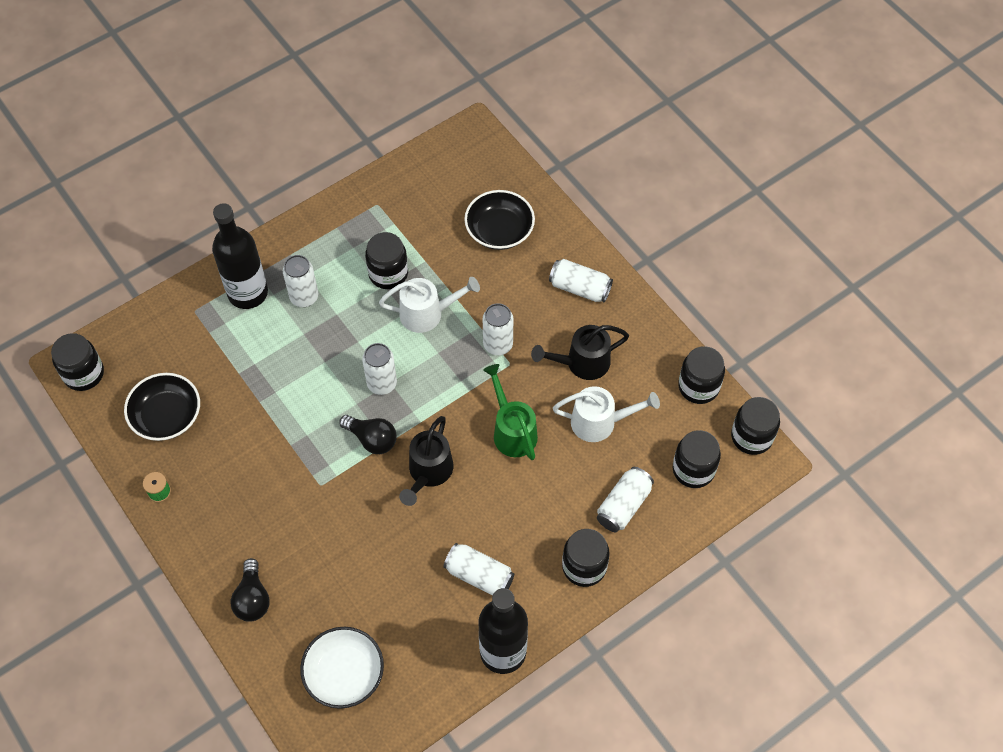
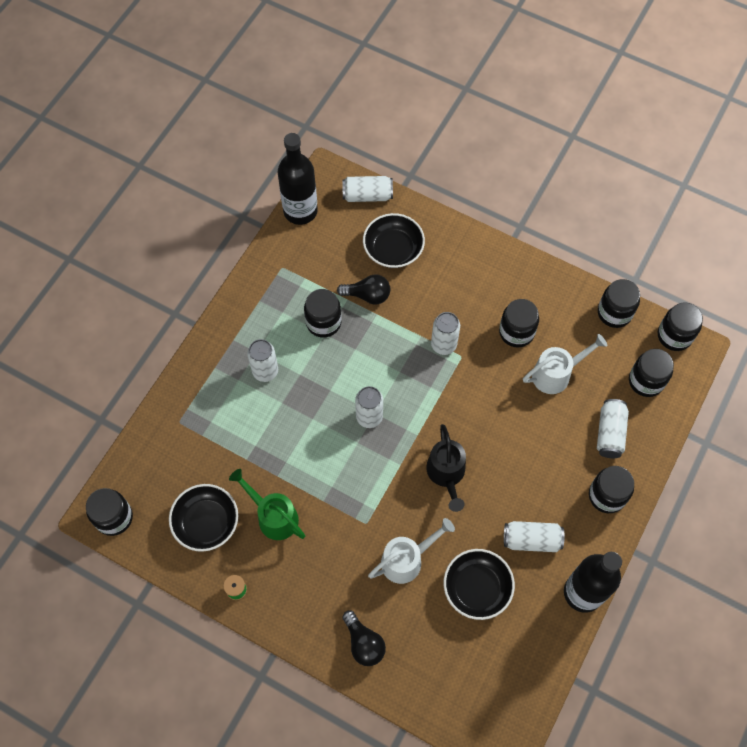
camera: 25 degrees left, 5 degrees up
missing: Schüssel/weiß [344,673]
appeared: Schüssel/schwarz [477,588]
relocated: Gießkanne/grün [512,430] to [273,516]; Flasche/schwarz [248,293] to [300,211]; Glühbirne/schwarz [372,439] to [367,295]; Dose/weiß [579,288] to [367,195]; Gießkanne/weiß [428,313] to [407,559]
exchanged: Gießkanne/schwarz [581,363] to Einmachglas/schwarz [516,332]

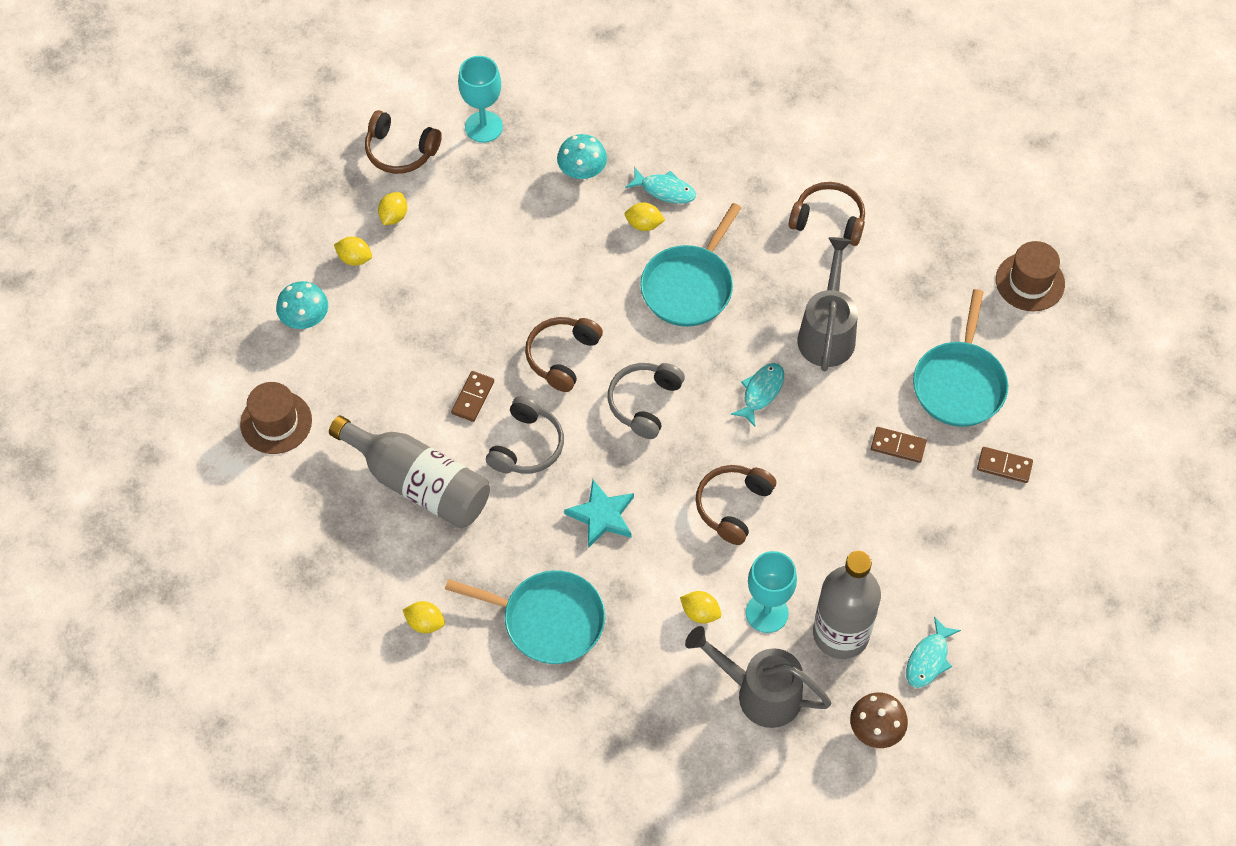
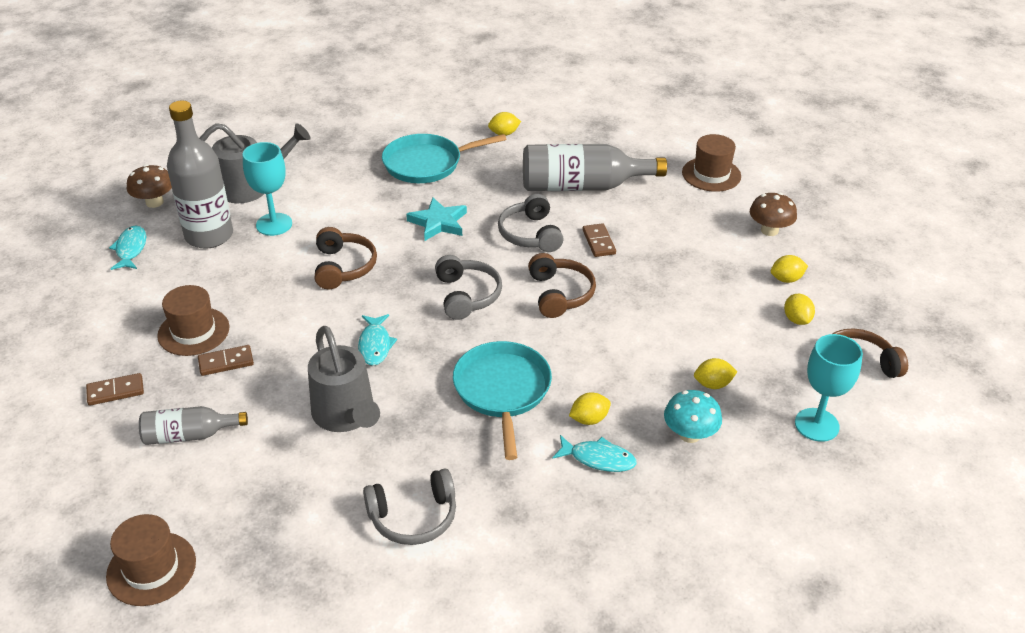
camera: 145 degrees right, 20 degrees down
appeared: Hut/braun [193,331]
relocated: Zitrone/gelb [700,613] to [713,384]
exchanged: Pfanne/türkis [959,384] to Flasche/grau [189,435]
colour: Kopfhörer/braun [828,220] to Kopfhörer/grau [413,517]; Pilz/türkis [305,318] to Pilz/braun [769,230]
spun: Fisch/türkis [665,190] = [598,459] 150 degrees counterclockwise

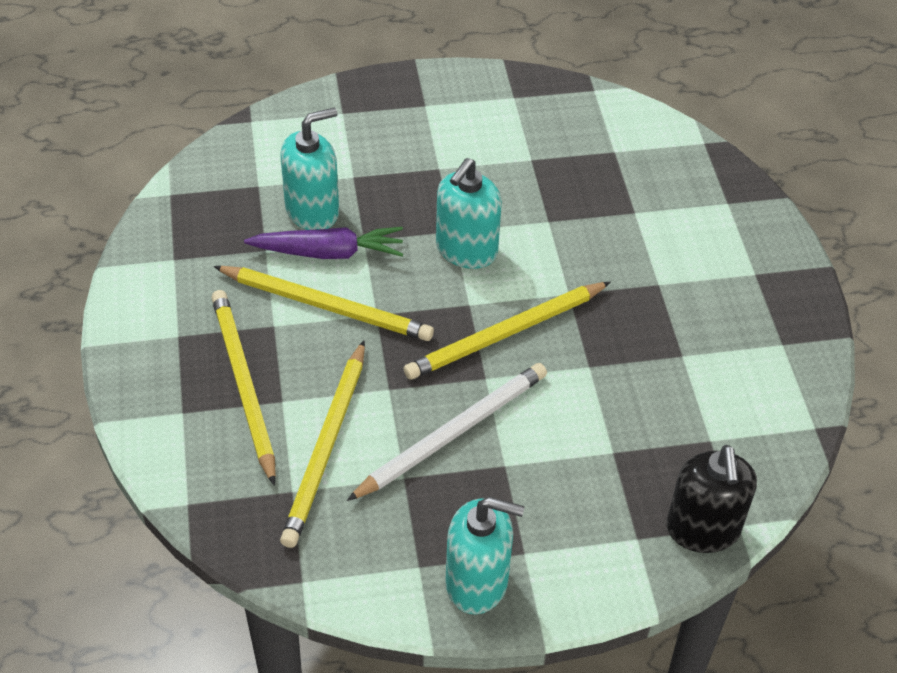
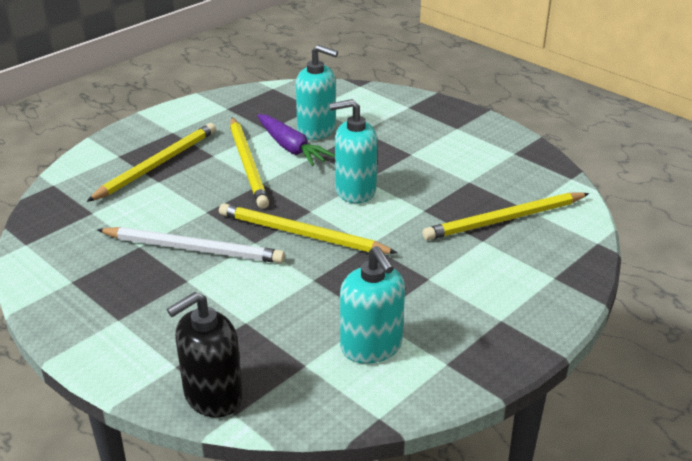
camera: 55 degrees right, 15 degrees down
relocated: Seifenspender/türkis [477,582] to [371,347]; Bleistift/gelb [326,447] to [504,220]

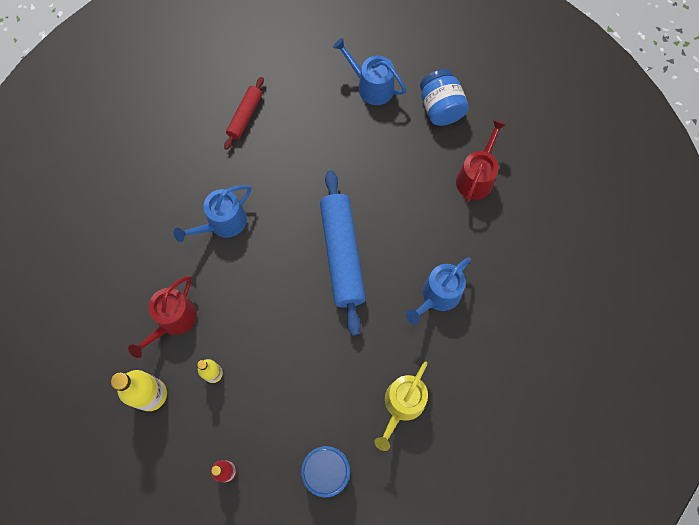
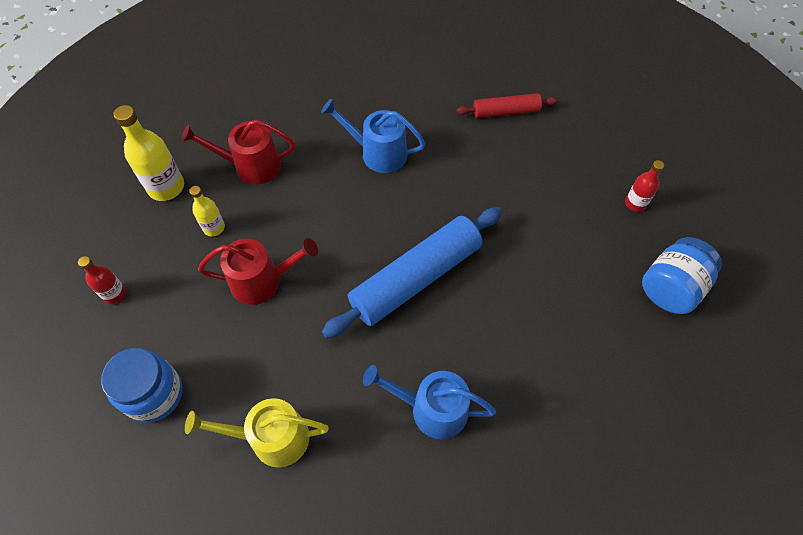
camera: 60 degrees right, 10 degrees down
relocated: Gießkanne/rot [476,177] to [262,281]
exchanged: Gießkanne/blau [371,86] to Flasche/rot [635,203]

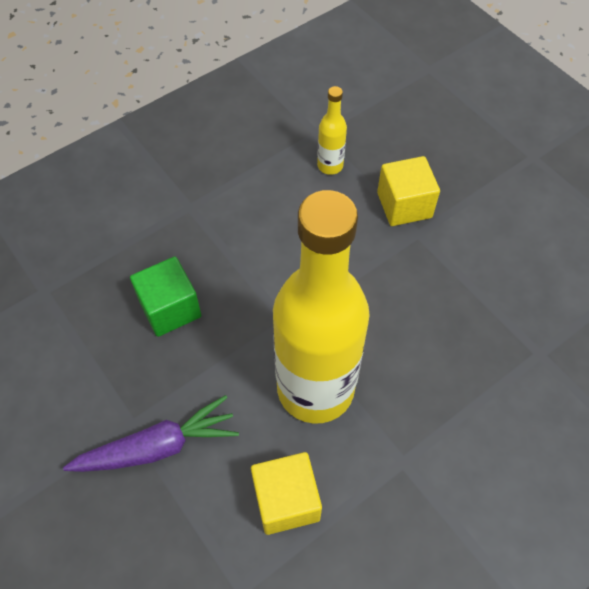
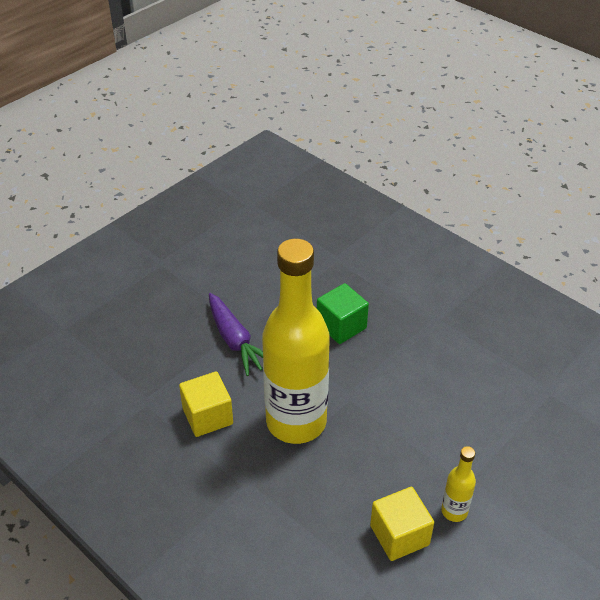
camera: 80 degrees right, 15 degrees down
relocated: Kubus/gelb [404,205] to [399,535]; Flasche/gelb [330,165] to [454,511]

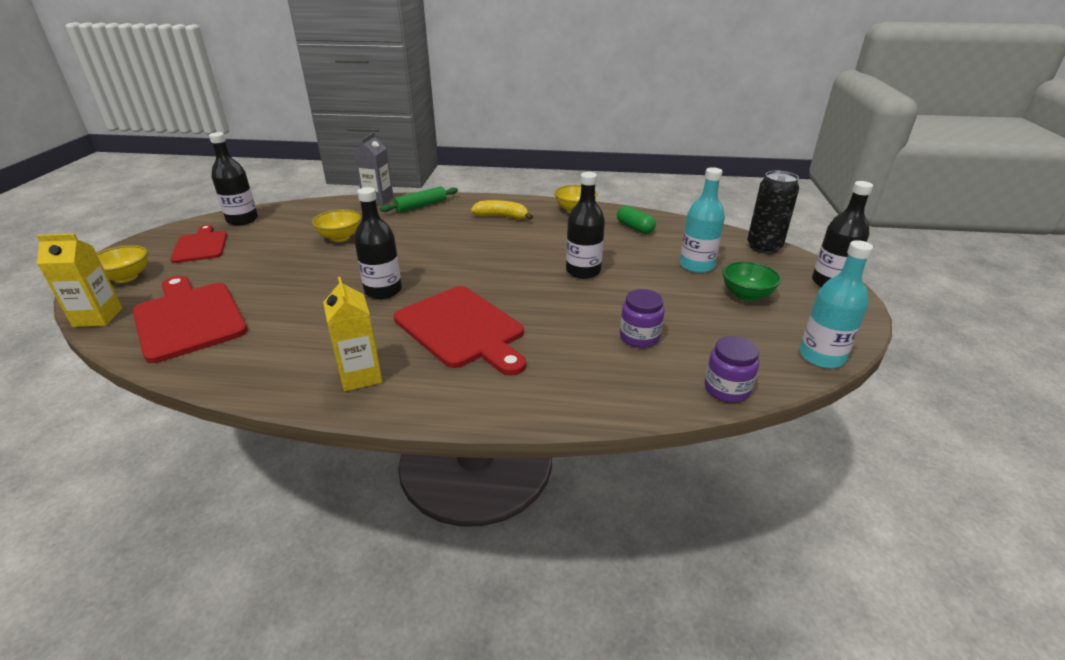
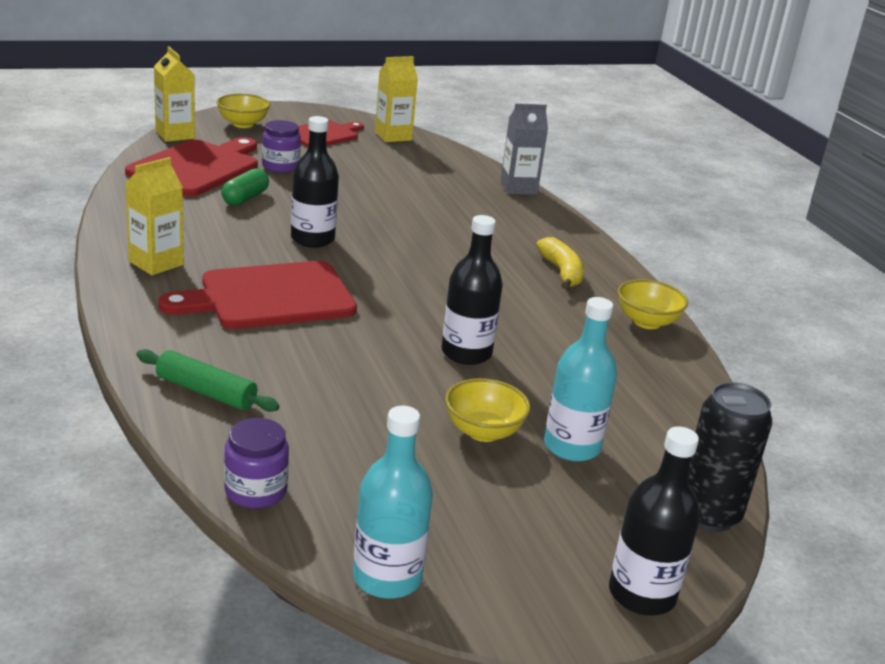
camera: 60 degrees right, 5 degrees down
missing: Schüssel/grün [746,295]
relocated: Nudelholz/grün [421,206] to [206,392]; Kapsel/grün [635,228] to [245,198]; Einmachglas/lila [639,337] to [280,166]; Schüssel/gelb [340,237] to [483,432]
exchanged: Flasche/schwarz [242,220] to Getränkekarton/gelb [393,136]
spun: Schneidebrett/rot [462,329] = [269,297] 45 degrees clockwise

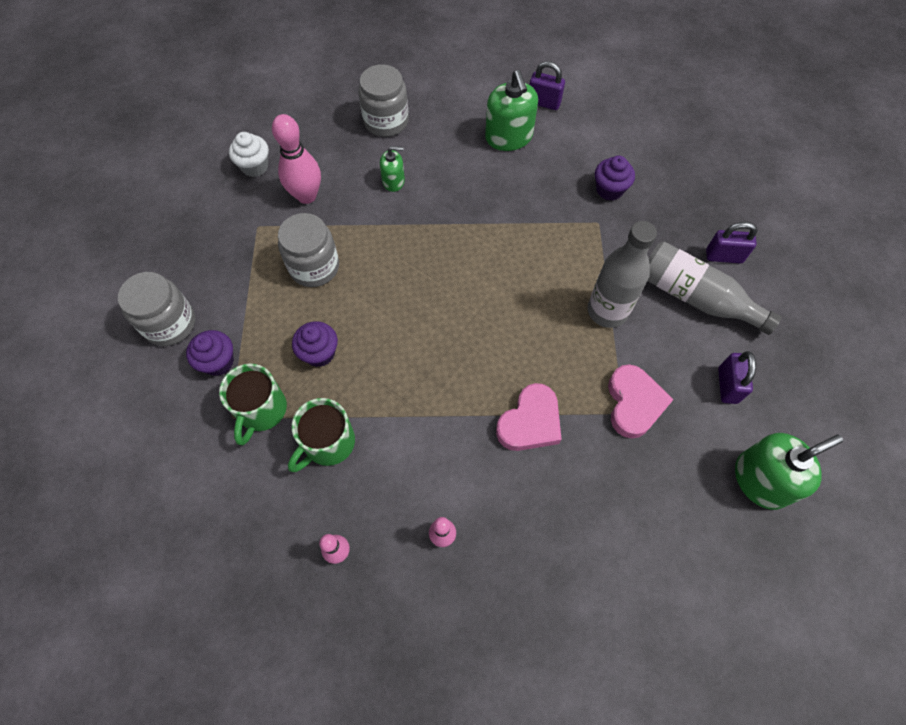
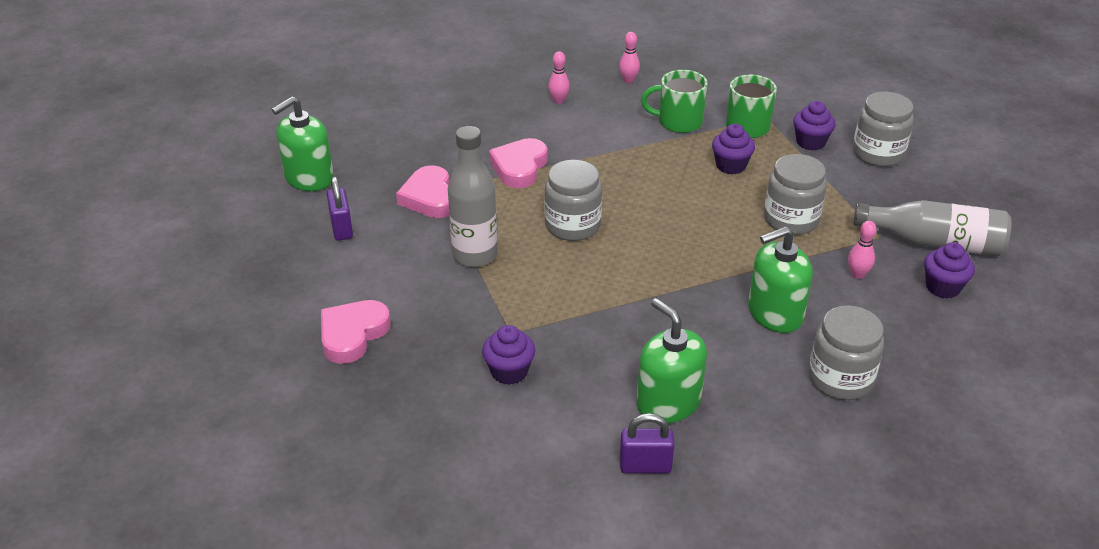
camera: 160 degrees right, 25 degrees down
appeared: Einmachglas/grau [572,225]
relocated: Flasche/grau [695,297] to [934,242]
exchanged: Vorhängeschloss/lila [724,256] to Herz/rosa [352,334]
colour: Muffin/weiß [255,166] to Muffin/lila [942,287]
spun: Tasse/grün [328,443] = [678,122] 105 degrees counterclockwise
size: Seifenspender/grün [393,181] = [775,313] x1.79; Bowlingkegel/rosa [306,196] = [857,274] x0.53

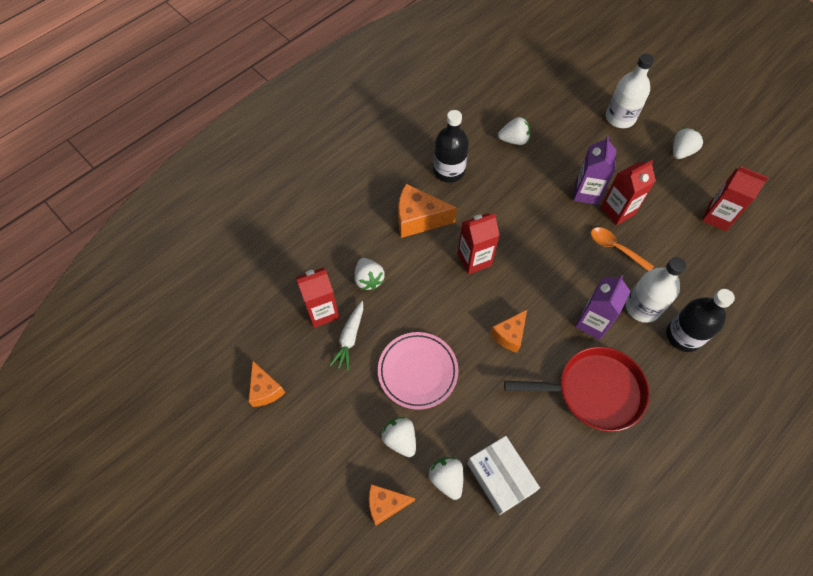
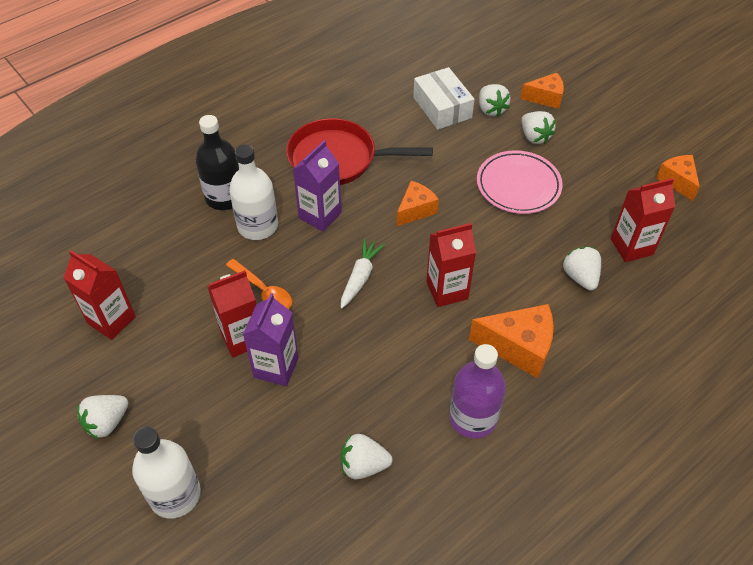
camera: 175 degrees left, 10 degrees down
relocated: Karotte/weiß [349,338] to [360,277]
colour: Flasche/schwarz [449,171] to Flasche/lila [473,418]

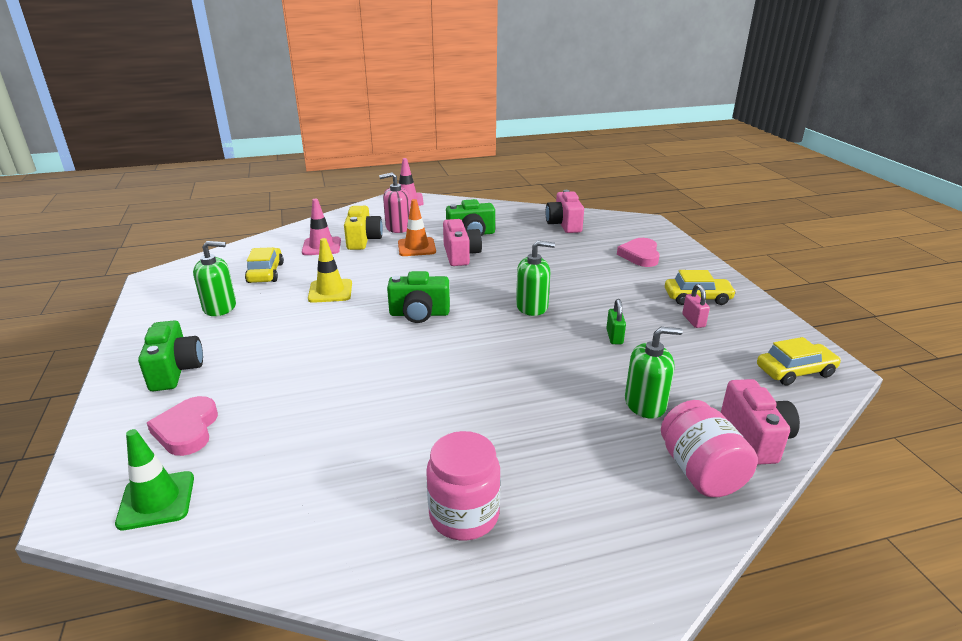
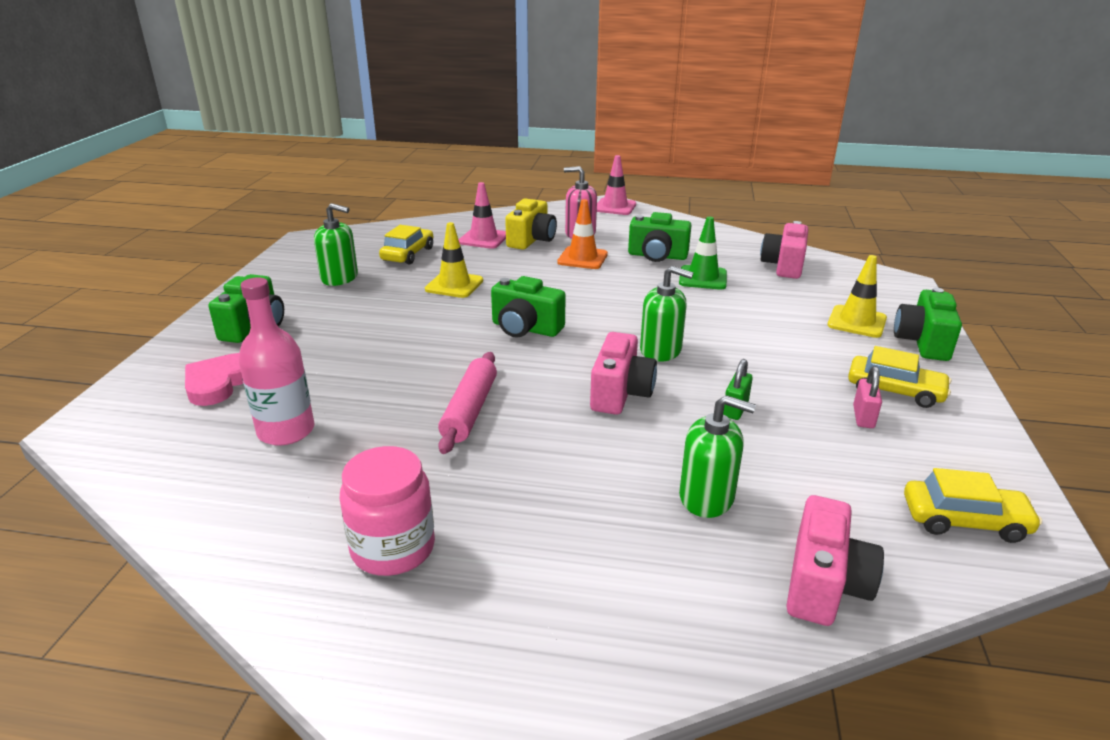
camera: 25 degrees right, 0 degrees up
missing: Einmachglas/rosa [700,471]
appeared: Flasche/rosa [286,431]; Nudelholz/rosa [470,410]; Kamera/grün [922,342]
relocated: Kamera/rosa [461,255] to [620,393]; Leitkegel/grün [156,500] to [703,278]
exchanged: Herz/rosa [640,255] to Leitkegel/gelb [856,322]

